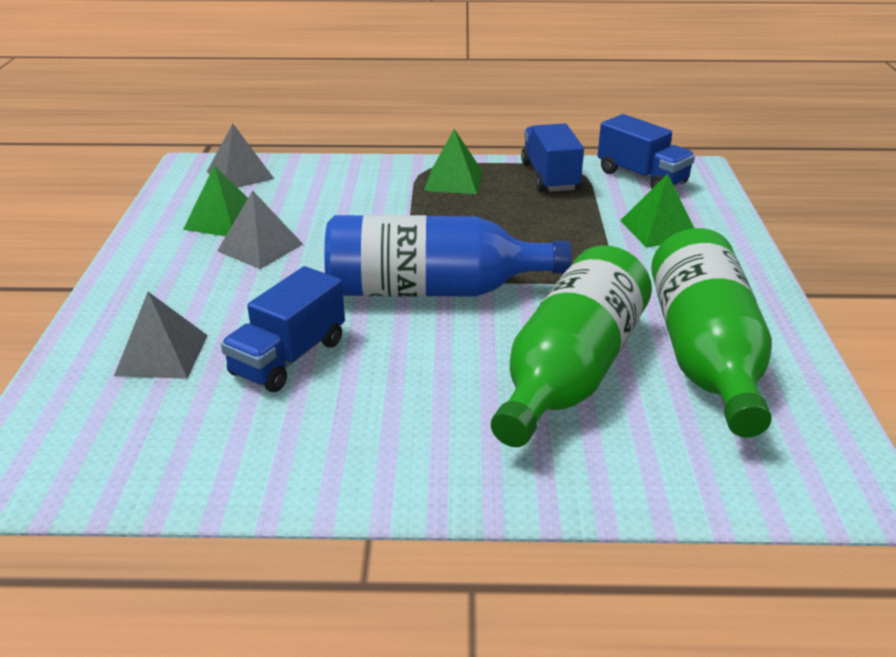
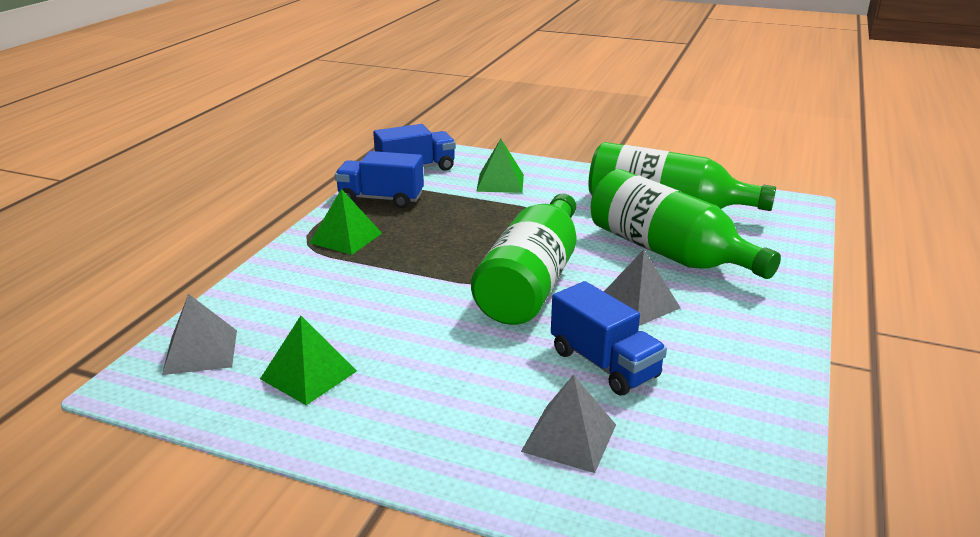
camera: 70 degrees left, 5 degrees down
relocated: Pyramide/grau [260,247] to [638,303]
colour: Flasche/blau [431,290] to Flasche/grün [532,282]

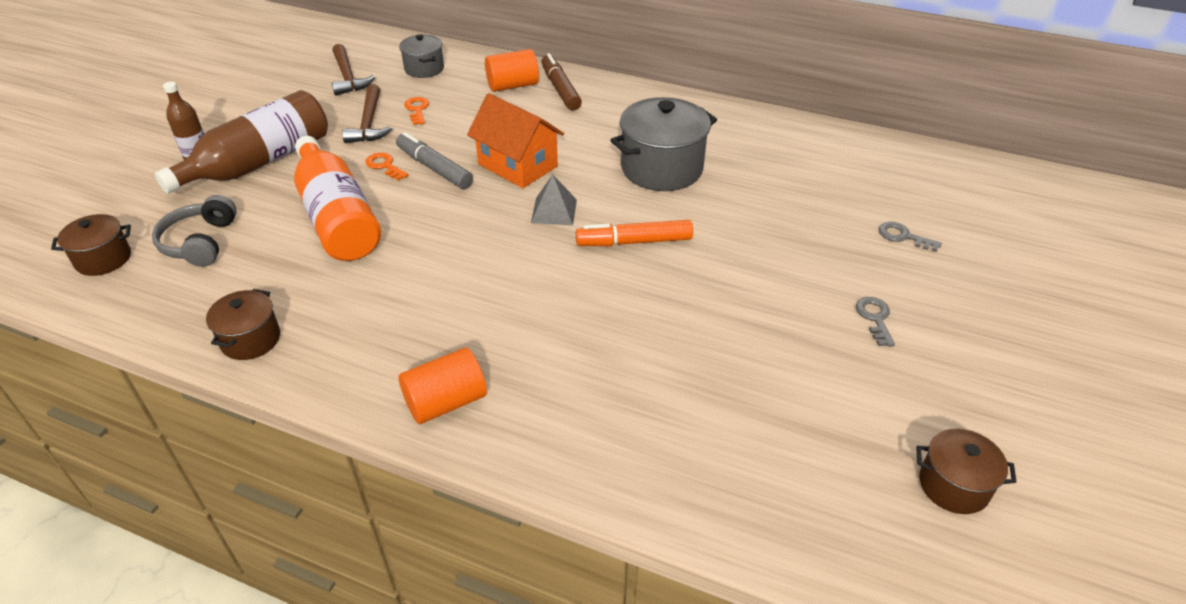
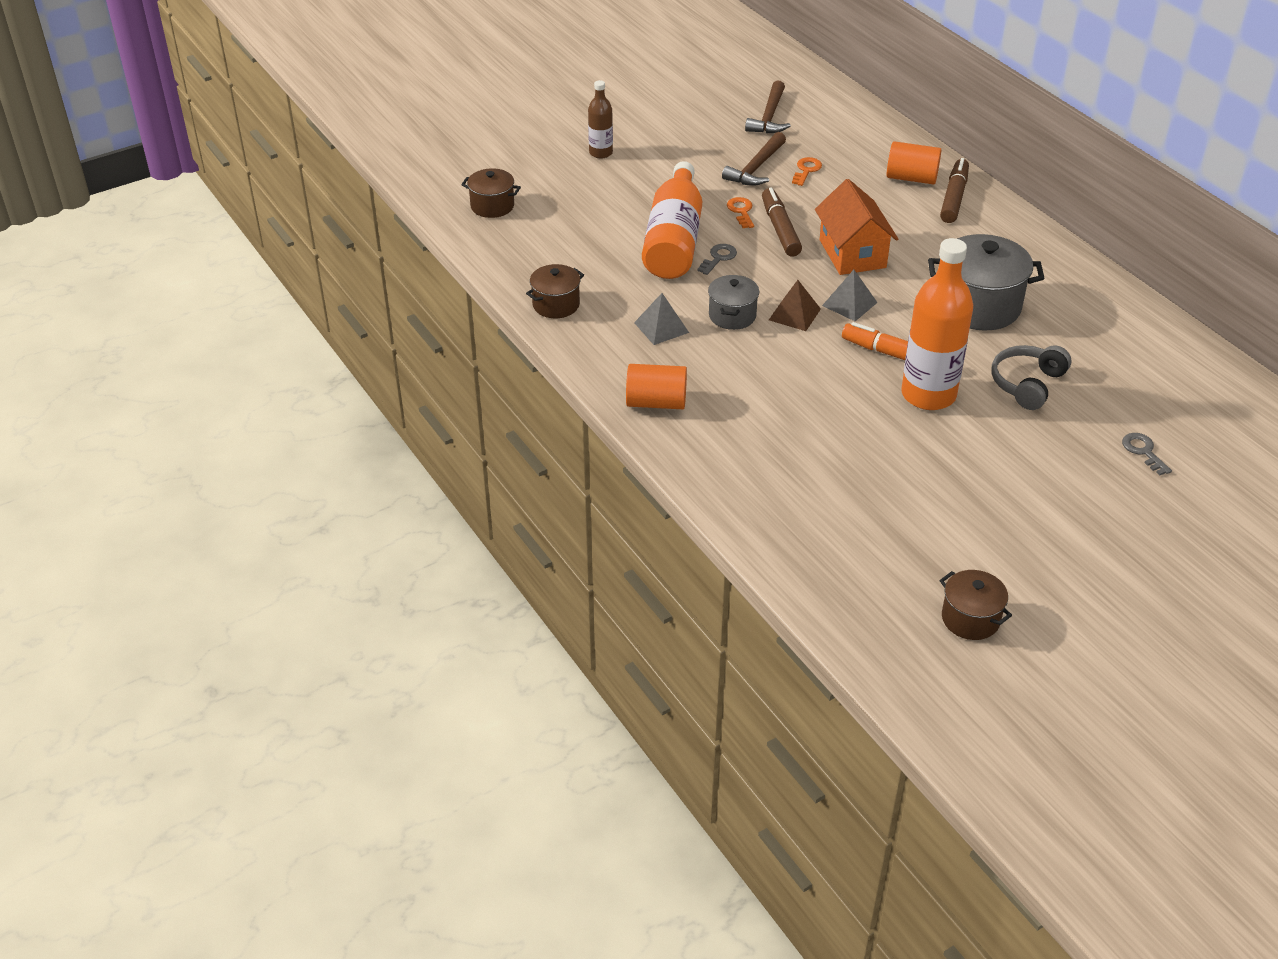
camera: 35 degrees right, 0 degrees up
missing: Flasche/braun [259,163]
appeared: Pyramide/grau [661,327]; Pyramide/braun [794,314]; Flasche/orange [928,395]
relocated: Schlüssel/grau [875,318] to [718,258]; Kochtopf/grau [424,69] to [732,316]; Kopfhörer/grau [200,242] to [1027,384]
colour: Filzstift/grau [434,168] to Filzstift/braun [780,229]

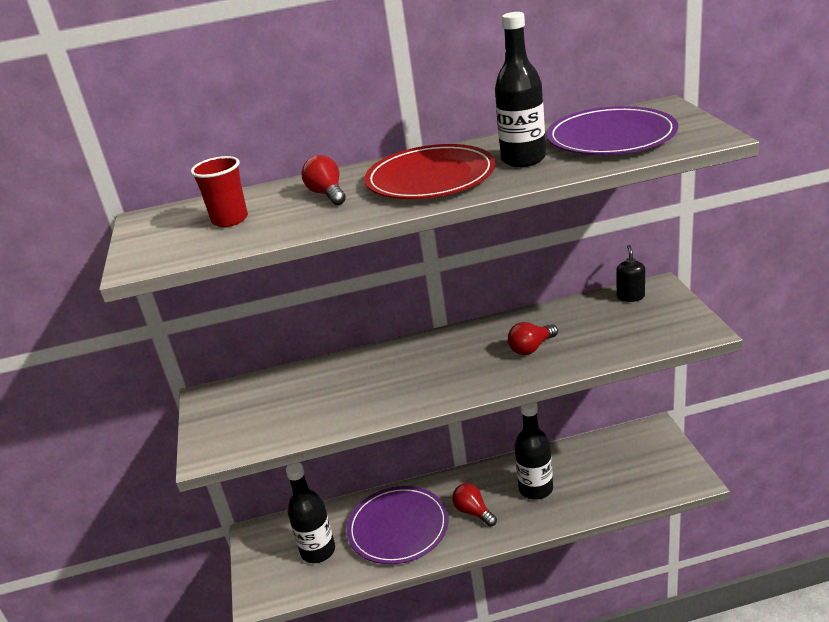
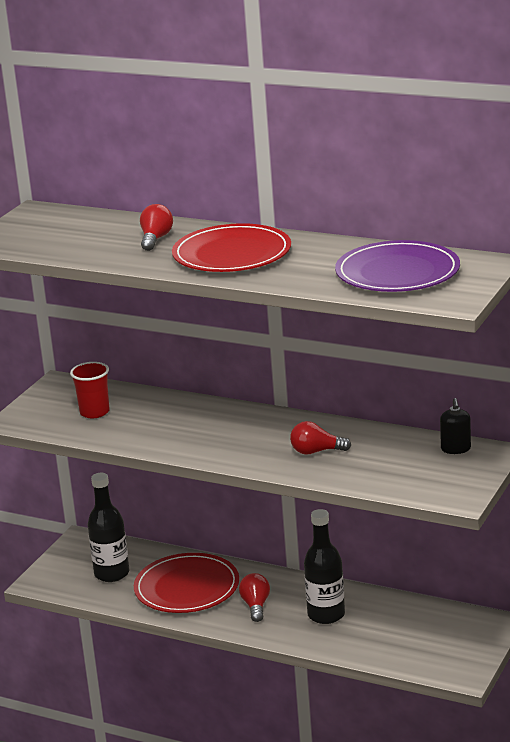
camera: 35 degrees right, 5 degrees down
missing: Flasche/schwarz [523,159]
relocated: Becher/rot [230,220] to [94,412]
colour: Teller/lila [398,527] to Teller/rot [187,587]
spun: Seifenspender/schwarz [630,296] = [455,449] 135 degrees clockwise

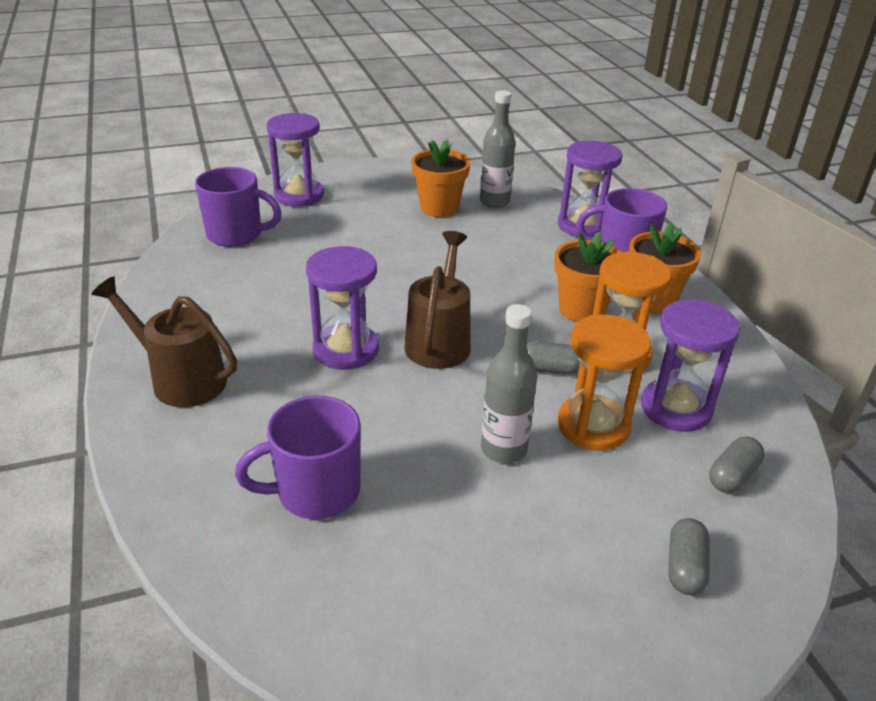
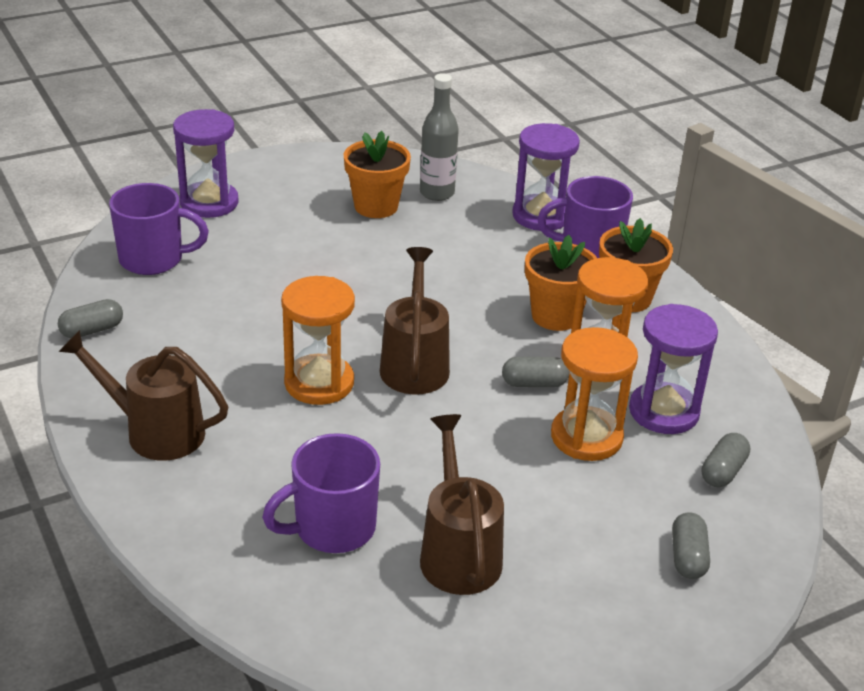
camera: 10 degrees left, 0 degrees up
missing: Flasche/grau [503,449]
appeared: Kapsel/grau [92,330]; Gießkanne/braun [458,552]
colour: Sanduhr/lila [346,350] to Sanduhr/orange [319,383]

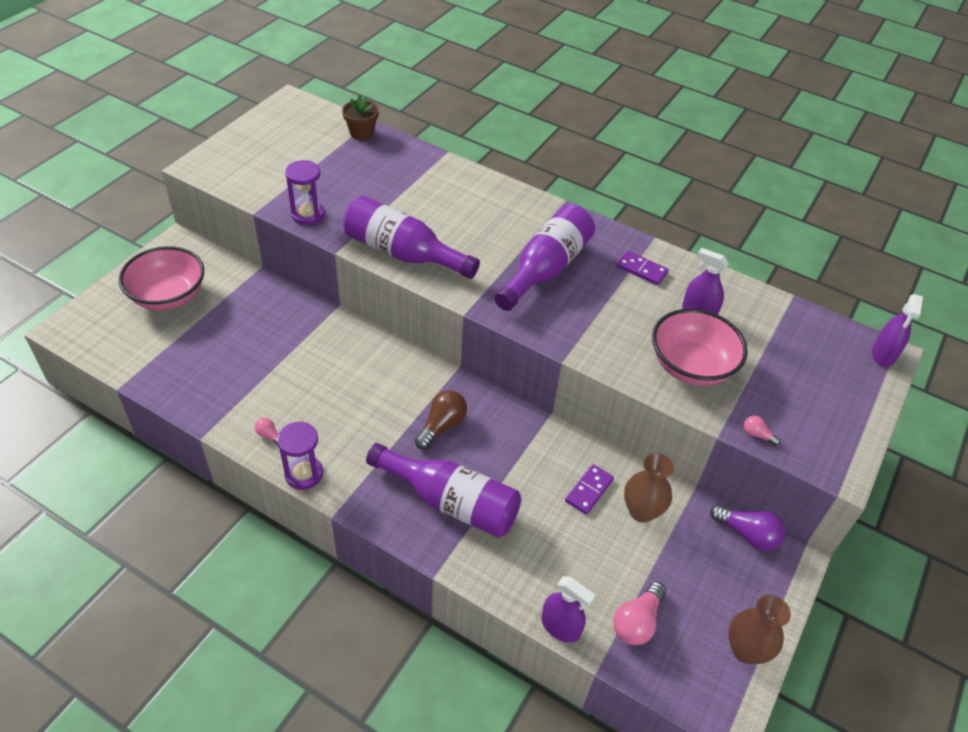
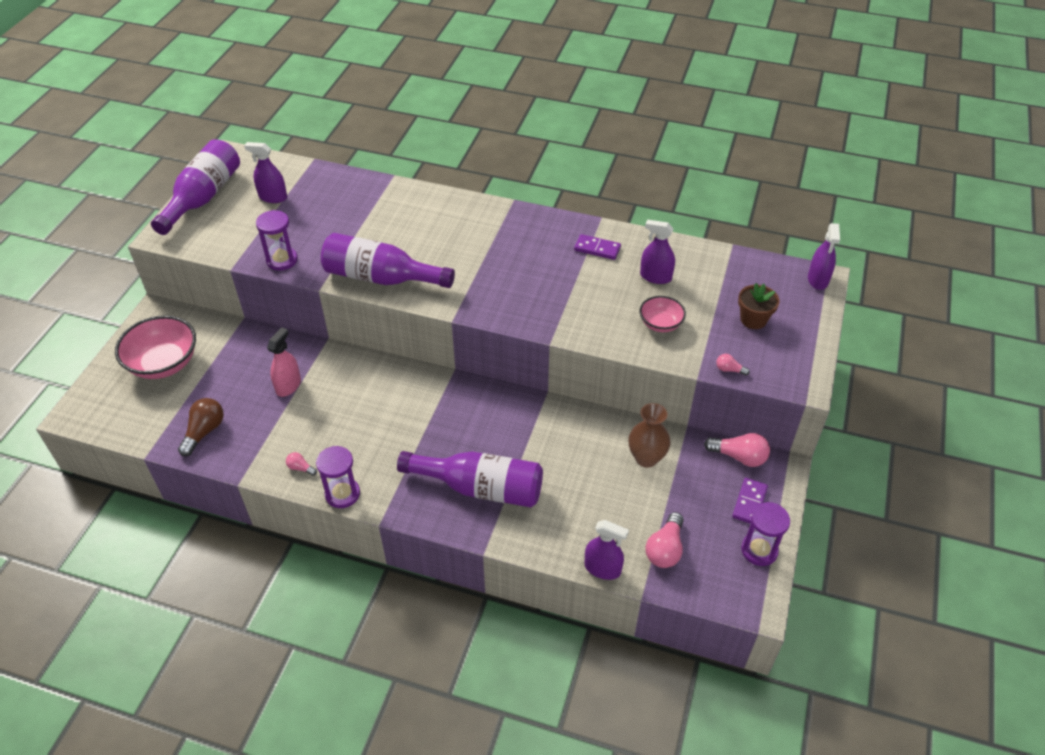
camera: 10 degrees left, 0 degrees up
appeared: Sprühflasche/lila [273,197]; Sprühflasche/rosa [288,386]
relocated: Flasche/lila [545,269] to [203,198]; Glühbirne/braun [442,426] to [204,432]; Dominostein/lila [589,490] to [749,502]; Blumentopf/braun [361,133] to [753,319]
exchanged: Vase/braun [745,650] to Sanduhr/lila [759,550]
colour: Glühbirne/lila [747,534] to Glühbirne/rosa [739,457]
size: Schüssel/rosa [691,366] = [660,324] x0.56

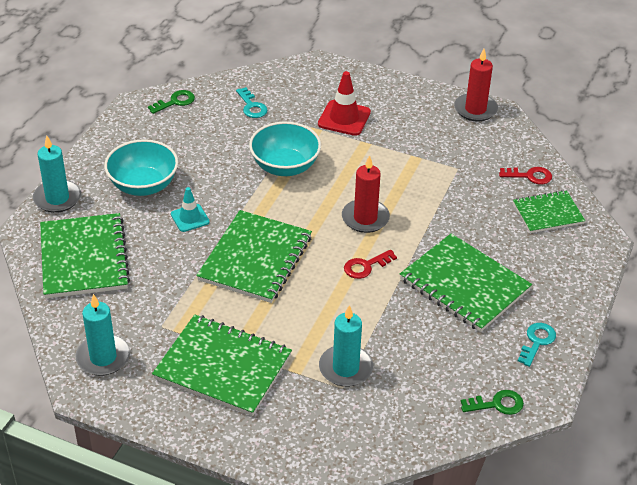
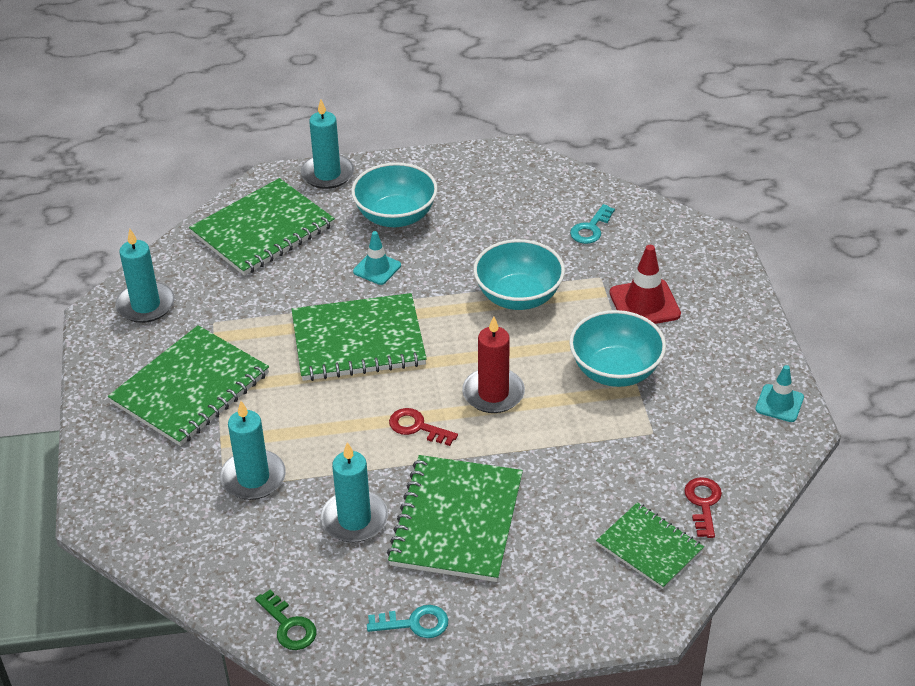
camera: 60 degrees right, 0 degrees up
missing: Schlüssel/grün [175,102]
appeared: Kerze/türkis [354,519]; Schüssel/türkis [615,371]
exchanged: Kerze/rot [475,109] to Leitkegel/türkis [779,403]
spun: Notizbuch/grün [223,367] = [190,388] 45 degrees clockwise; Schlüssel/rot [530,176] = [703,503] 150 degrees counterclockwise

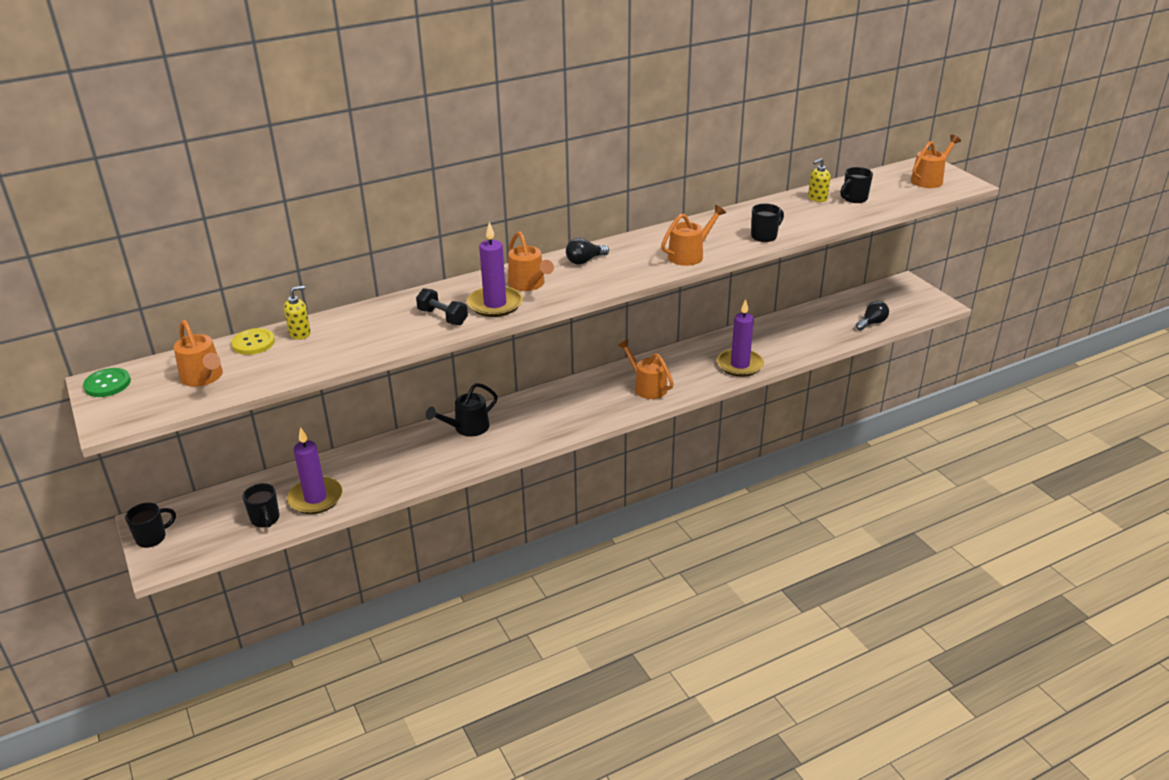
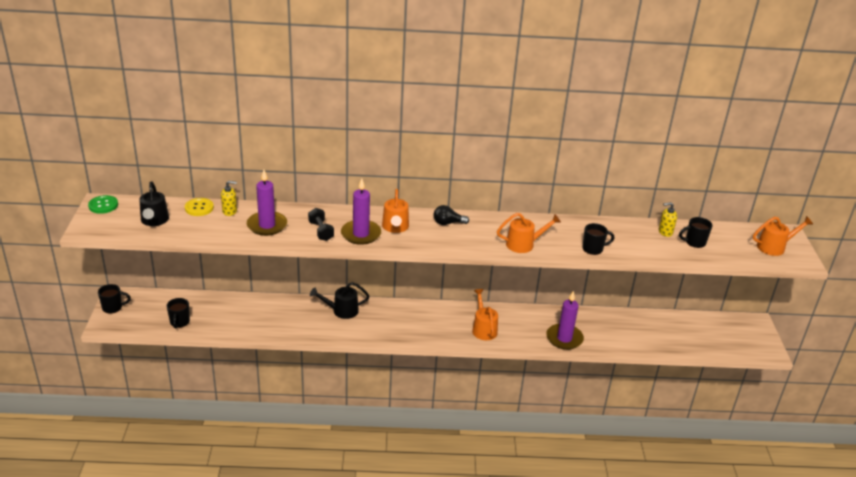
camera: 25 degrees right, 0 degrees up
missing: Glühbirne/schwarz [872,323]
relocated: Kerze/lila [315,498] to [267,225]
colour: Gießkanne/orange [204,378] to Gießkanne/schwarz [154,221]

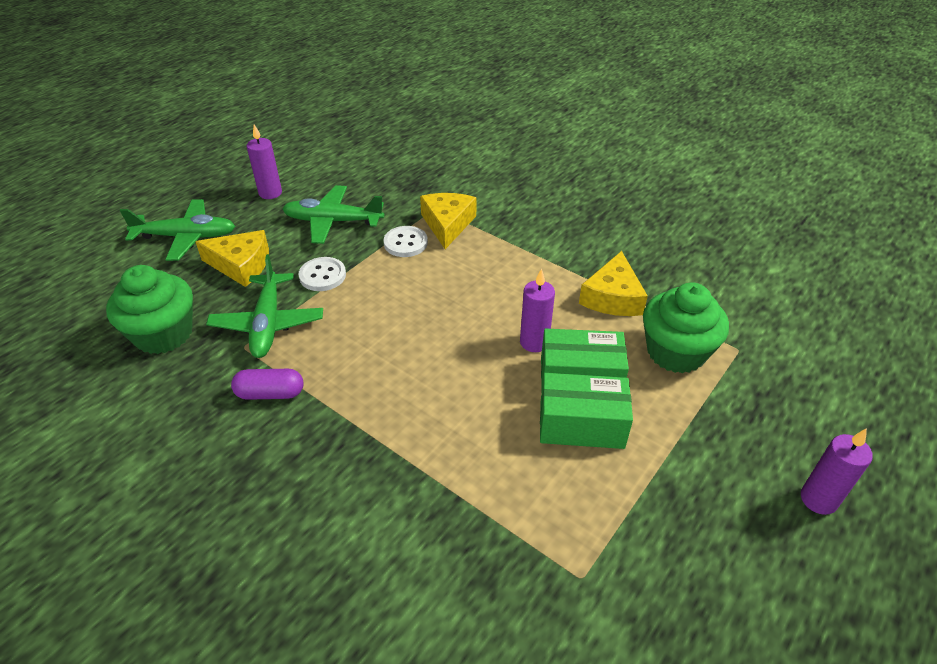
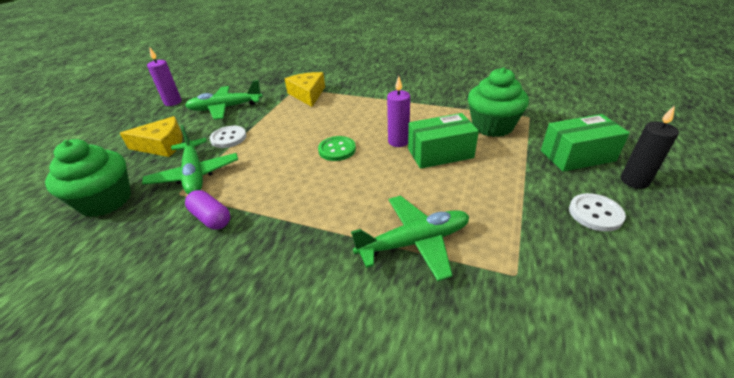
camera: 15 degrees left, 5 degrees down
missing: Käse/gelb [612,297]
appeared: Knopf/grün [337,150]
relocated: Flugzeug/grün [186,237] to [414,242]; Schachtel/grün [581,425] to [577,156]; Knopf/weiß [405,243] to [595,213]
colour: Kerze/lila [818,499] to Kerze/schwarz [634,181]
spun: Kapsel/lila [270,393] = [211,218] 60 degrees clockwise

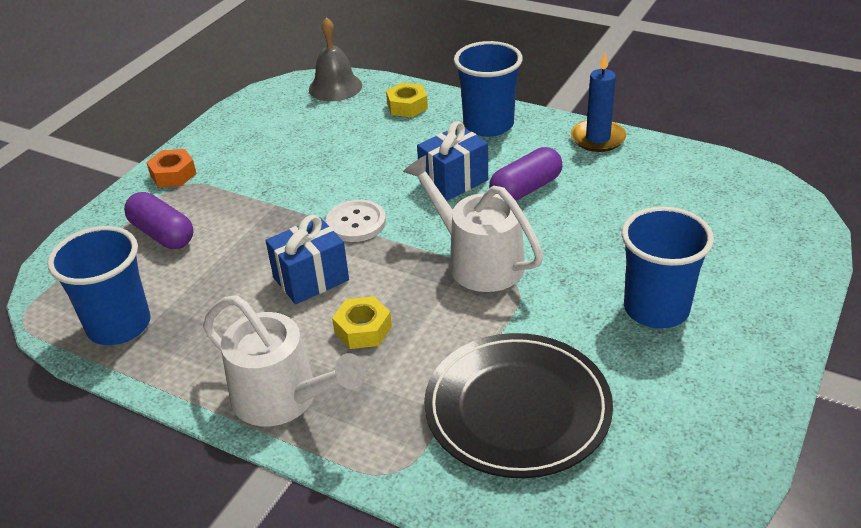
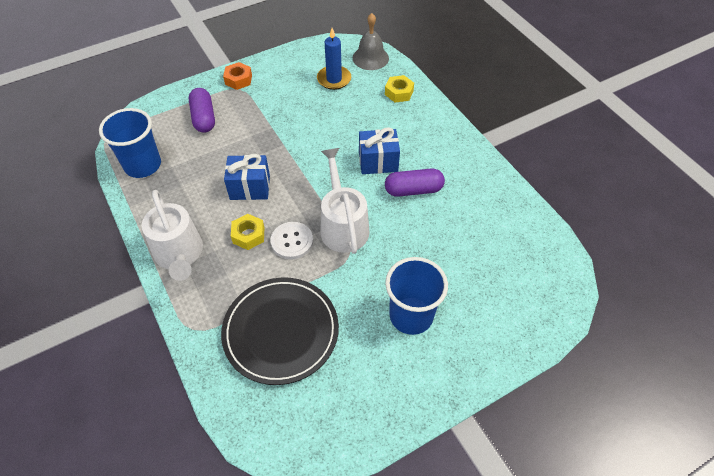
camera: 30 degrees right, 15 degrees up
missing: Becher/blau [488,125]
relocated: Knopf/weiß [356,223] to [292,241]; Kerze/blau [598,138] to [334,79]

